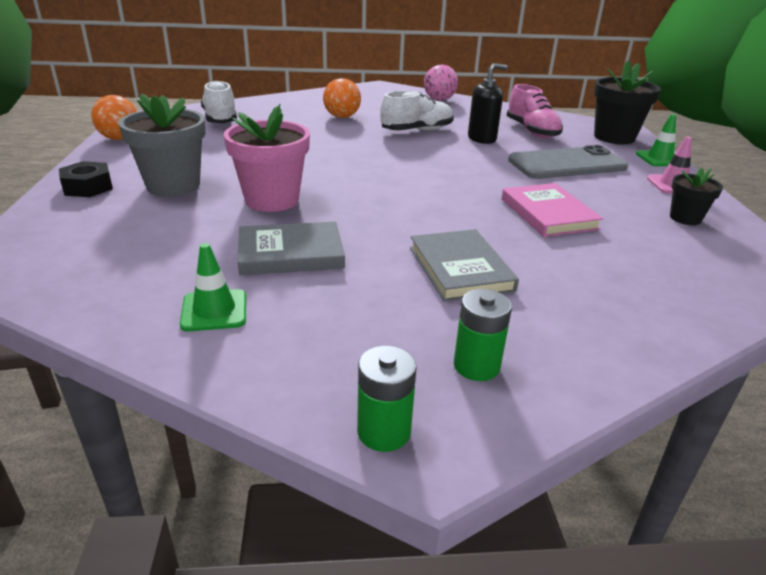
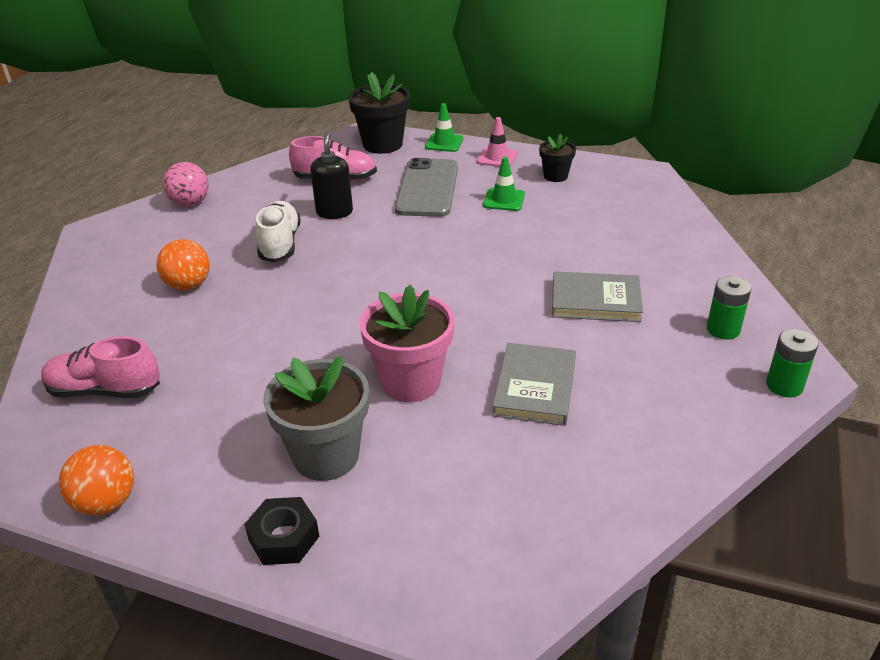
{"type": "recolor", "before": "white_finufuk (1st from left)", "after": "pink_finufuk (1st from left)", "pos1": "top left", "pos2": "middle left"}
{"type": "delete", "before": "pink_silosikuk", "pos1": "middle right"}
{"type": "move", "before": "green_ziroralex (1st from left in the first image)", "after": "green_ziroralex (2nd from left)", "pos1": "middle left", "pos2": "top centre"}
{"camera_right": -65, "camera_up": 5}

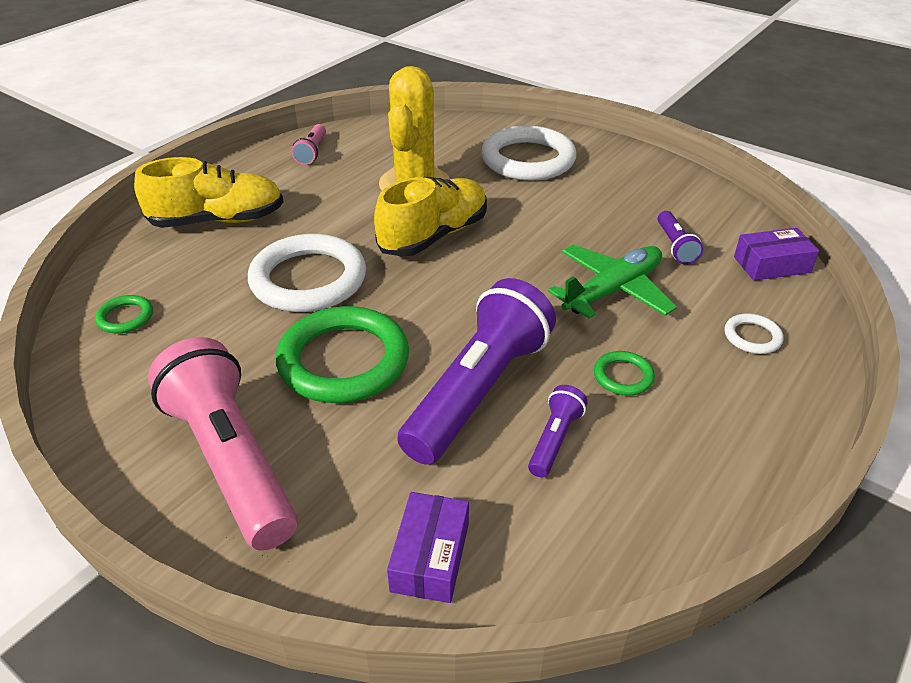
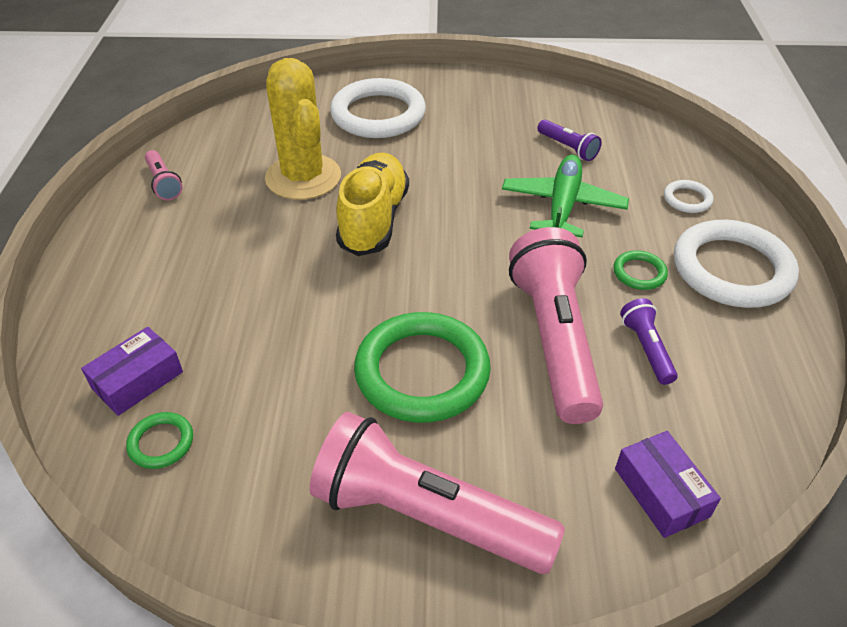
{"type": "delete", "before": "yellow_finufuk (1st from left)", "pos1": "top left"}
{"type": "move", "before": "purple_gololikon (2nd from left in the first image)", "after": "purple_gololikon (1st from left)", "pos1": "middle right", "pos2": "middle left"}
{"type": "move", "before": "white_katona (1st from left in the first image)", "after": "white_katona (3rd from left)", "pos1": "centre", "pos2": "middle right"}
{"type": "recolor", "before": "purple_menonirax (1st from left)", "after": "pink_menonirax (3rd from left)", "pos1": "centre", "pos2": "centre"}
{"camera_right": -35, "camera_up": 5}

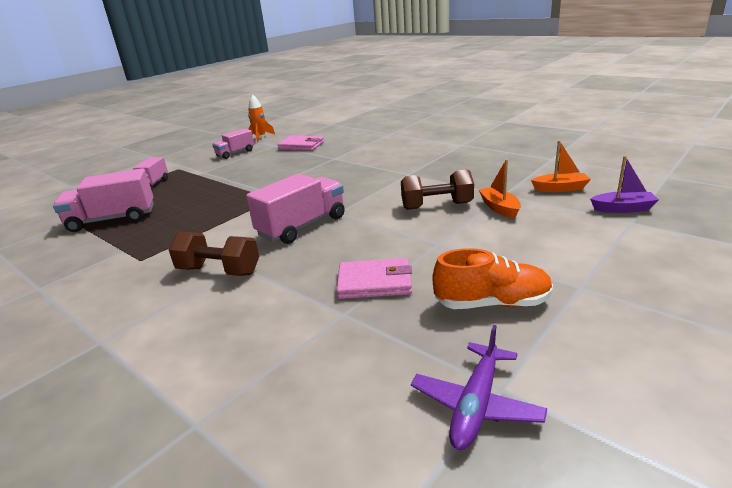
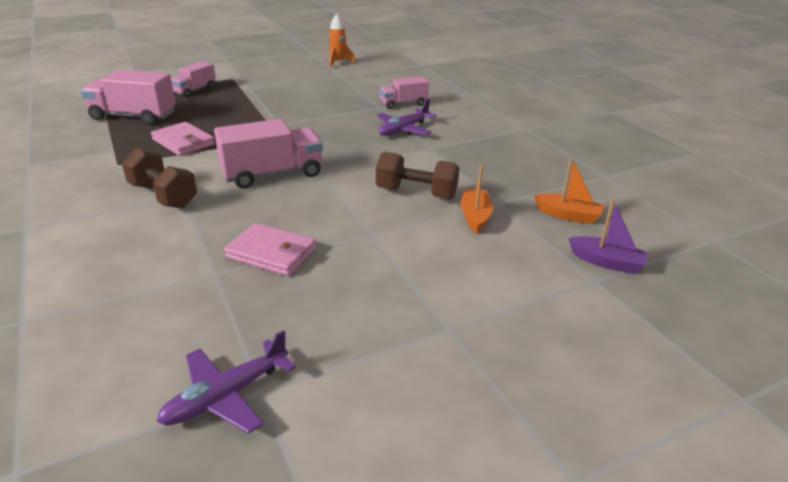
{"type": "move", "before": "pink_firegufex (3rd from left in the first image)", "after": "pink_firegufex (4th from left)", "pos1": "top left", "pos2": "top centre"}
{"type": "move", "before": "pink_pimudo (1st from left)", "pos1": "top centre", "pos2": "top left"}
{"type": "delete", "before": "orange_finufuk", "pos1": "middle right"}
{"type": "insert", "after": "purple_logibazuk (2nd from left)", "pos2": "top centre"}
{"camera_right": 20, "camera_up": 5}

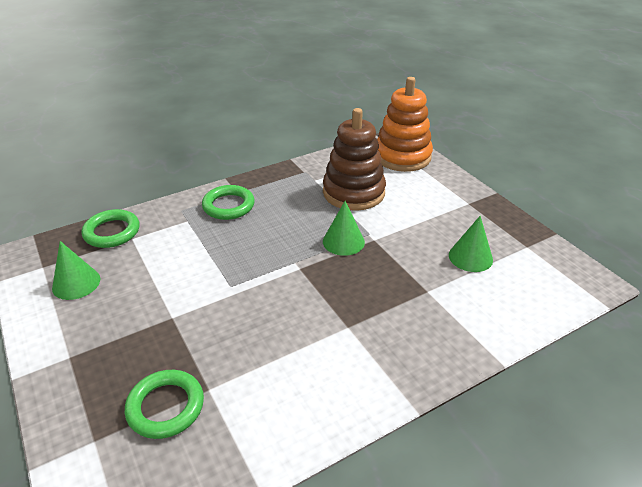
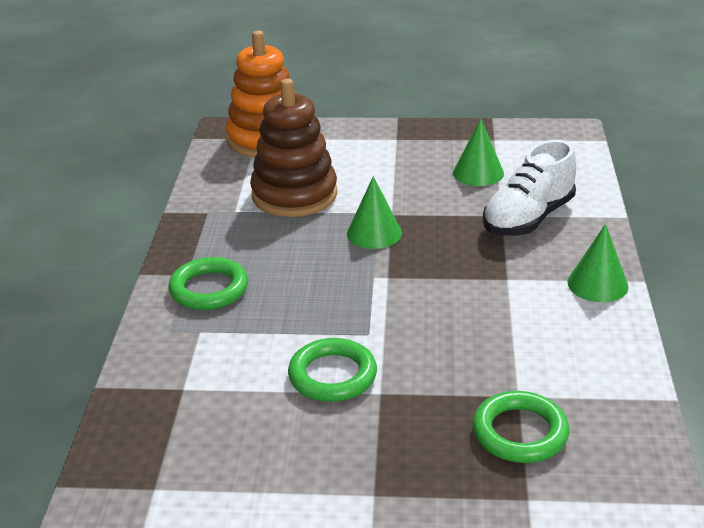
{"type": "move", "before": "green_katona (1st from left in the first image)", "after": "green_katona (2nd from left)", "pos1": "middle left", "pos2": "bottom centre"}
{"type": "move", "before": "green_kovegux (1st from left in the first image)", "after": "green_kovegux (3rd from left)", "pos1": "middle left", "pos2": "middle right"}
{"type": "insert", "after": "white_finufuk", "pos2": "middle right"}
{"camera_right": -55, "camera_up": -5}

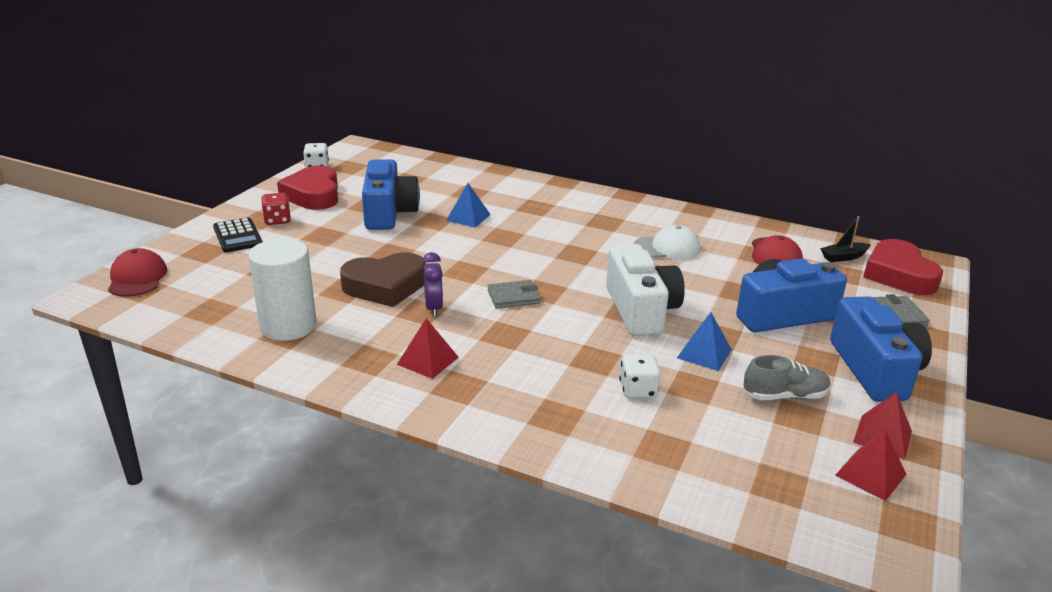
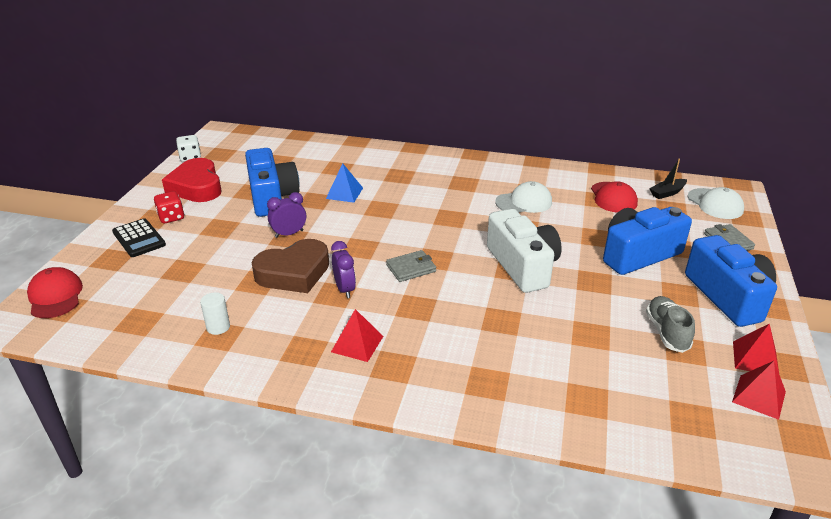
{"type": "resize", "before": "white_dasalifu", "pos1": "middle left", "pos2": "middle left", "scale": 0.45}
{"type": "replace", "before": "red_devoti (2nd from left)", "after": "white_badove (2nd from left)", "pos1": "middle right", "pos2": "middle right"}
{"type": "delete", "before": "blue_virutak (2nd from left)", "pos1": "middle right"}
{"type": "delete", "before": "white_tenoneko (2nd from left)", "pos1": "centre"}
{"type": "rotate", "before": "grey_finufuk", "pos1": "middle right", "pos2": "middle right", "turn": -75}
{"type": "insert", "after": "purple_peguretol (1st from left)", "pos2": "centre"}
{"camera_right": -10, "camera_up": 5}

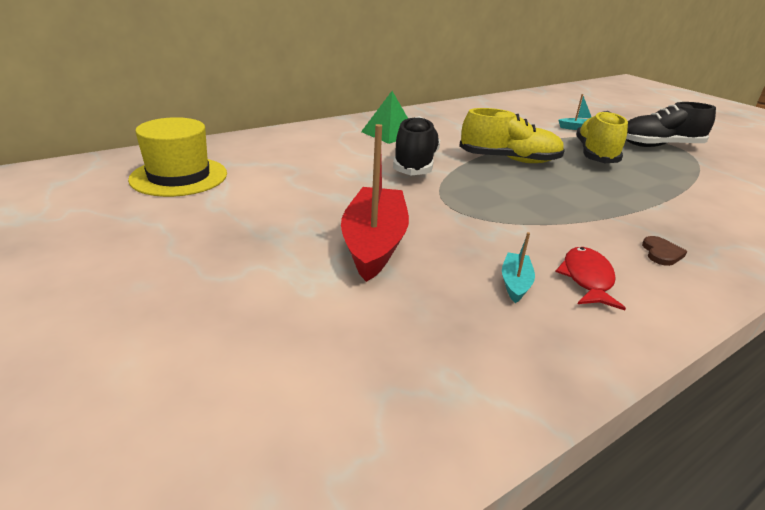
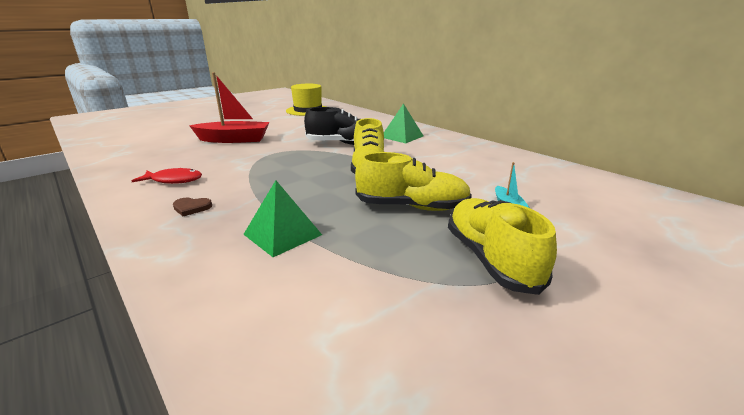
{"type": "recolor", "before": "black_finufuk (2nd from left)", "after": "yellow_finufuk (3rd from left)", "pos1": "top right", "pos2": "middle right"}
{"type": "delete", "before": "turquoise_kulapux (1st from left)", "pos1": "middle right"}
{"type": "insert", "after": "green_virutak (1st from left)", "pos2": "centre"}
{"camera_right": 85, "camera_up": -5}

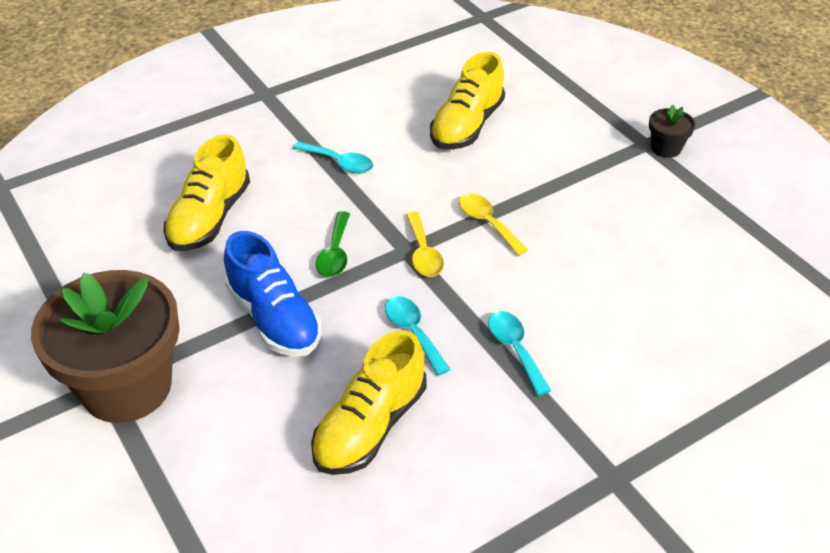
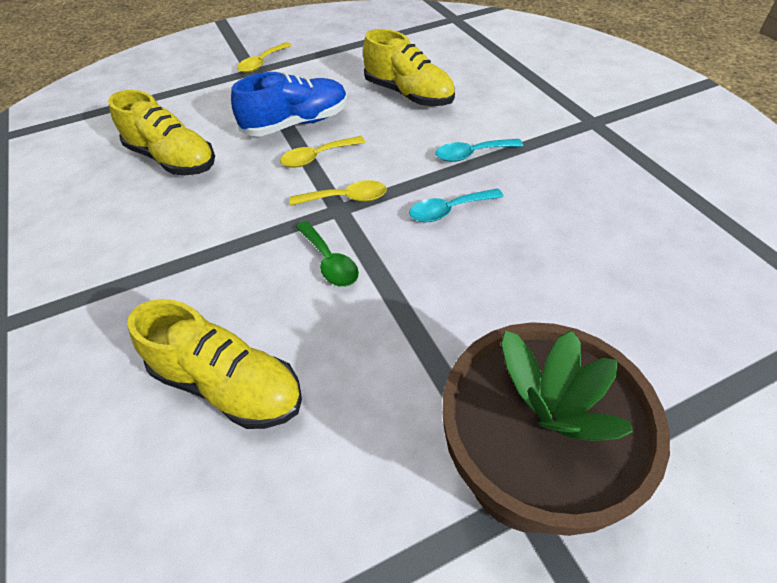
{"type": "replace", "before": "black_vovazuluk", "after": "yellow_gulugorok (1st from left)", "pos1": "top right", "pos2": "top centre"}
{"type": "delete", "before": "turquoise_gulugorok (1st from left)", "pos1": "top centre"}
{"type": "rotate", "before": "green_gulugorok", "pos1": "centre", "pos2": "centre", "turn": 45}
{"type": "move", "before": "blue_finufuk", "pos1": "middle left", "pos2": "top centre"}
{"type": "move", "before": "yellow_finufuk (2nd from left in the first image)", "after": "yellow_finufuk (3rd from left)", "pos1": "bottom centre", "pos2": "top centre"}
{"camera_right": -80, "camera_up": 5}

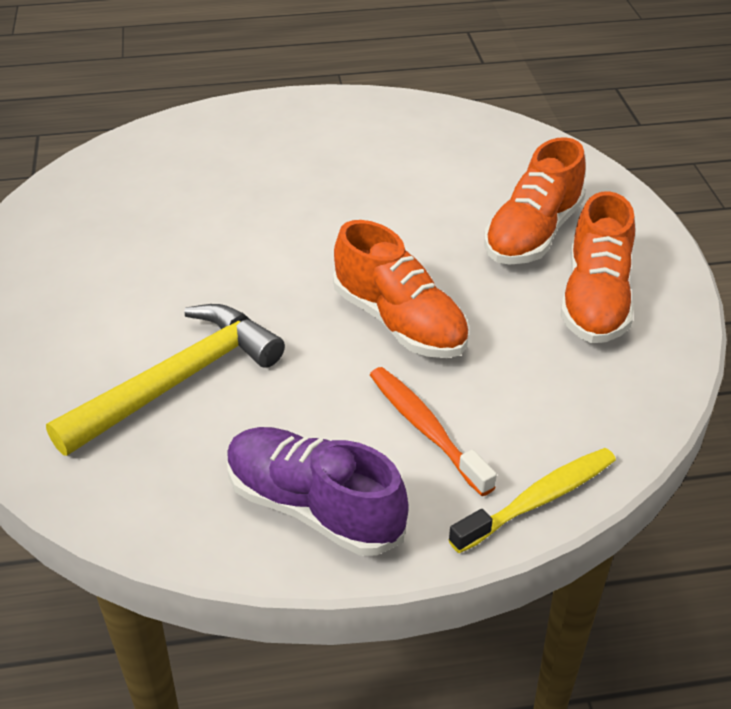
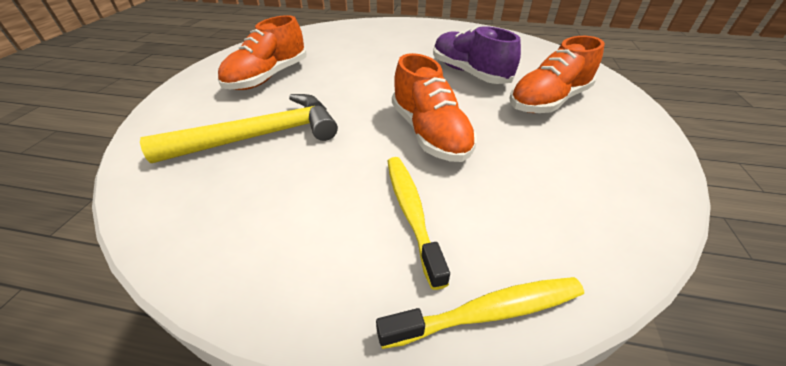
{"type": "move", "before": "orange_finufuk (3rd from left in the first image)", "after": "orange_finufuk (1st from left)", "pos1": "middle right", "pos2": "top centre"}
{"type": "recolor", "before": "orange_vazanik", "after": "yellow_vazanik (1st from left)", "pos1": "centre", "pos2": "centre"}
{"type": "move", "before": "purple_finufuk", "pos1": "bottom centre", "pos2": "top centre"}
{"camera_right": 20, "camera_up": 0}

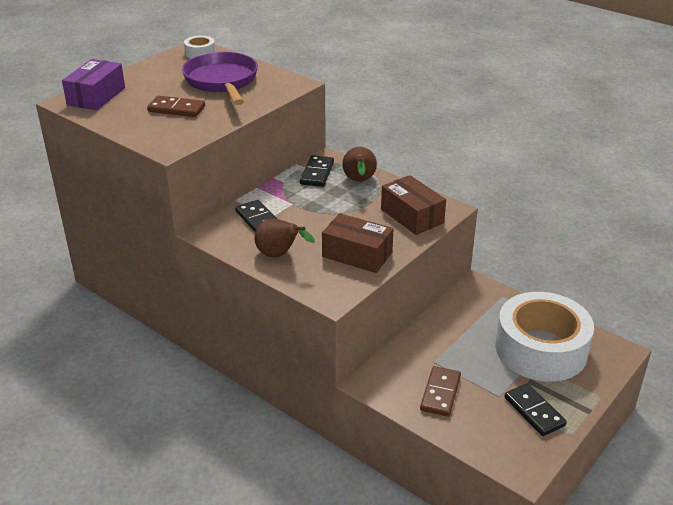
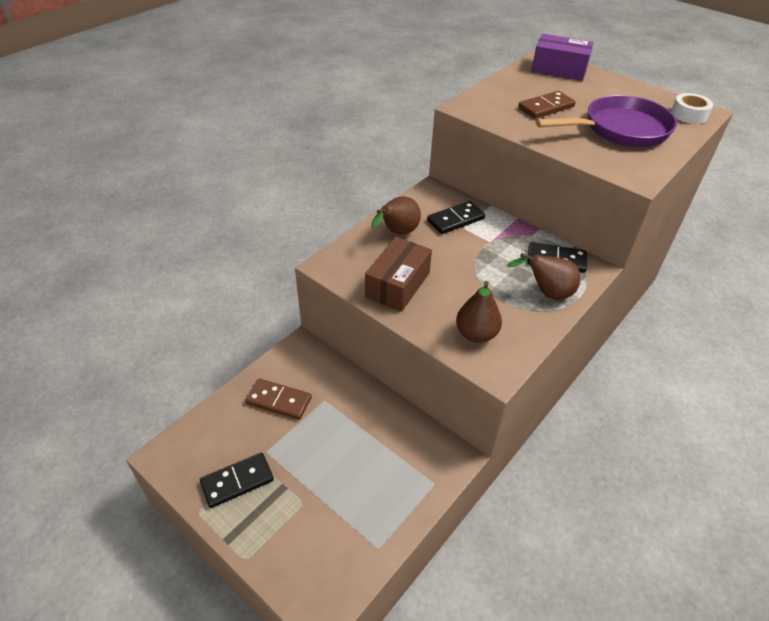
{"type": "rotate", "before": "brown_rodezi (1st from left in the first image)", "pos1": "top left", "pos2": "top right", "turn": 45}
{"type": "replace", "before": "brown_gololikon (2nd from left)", "after": "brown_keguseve (2nd from left)", "pos1": "centre", "pos2": "centre"}
{"type": "delete", "before": "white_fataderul (2nd from left)", "pos1": "bottom right"}
{"camera_right": 90, "camera_up": 10}

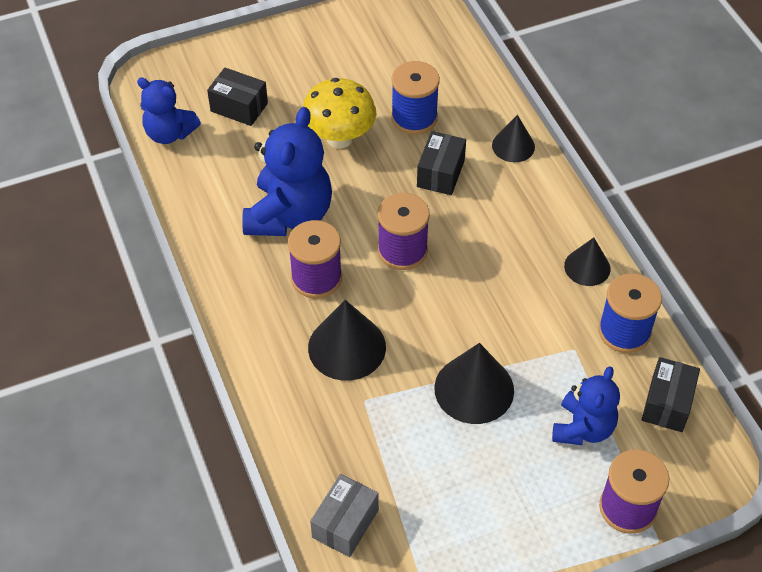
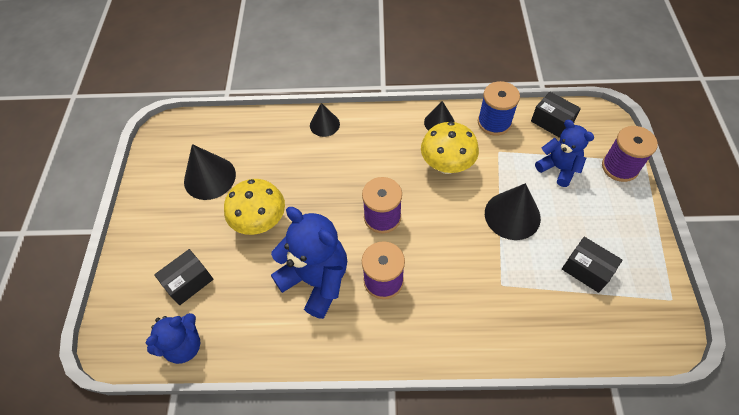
{"type": "delete", "before": "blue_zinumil (1st from left)", "pos1": "top centre"}
{"type": "move", "before": "black_gololikon (2nd from left in the first image)", "after": "black_gololikon (3rd from left)", "pos1": "top centre", "pos2": "middle right"}
{"type": "move", "before": "black_kovegux (1st from left)", "pos1": "centre", "pos2": "middle left"}
{"type": "delete", "before": "grey_gololikon", "pos1": "bottom centre"}
{"type": "insert", "after": "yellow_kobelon (2nd from left)", "pos2": "centre"}
{"camera_right": -65, "camera_up": 5}

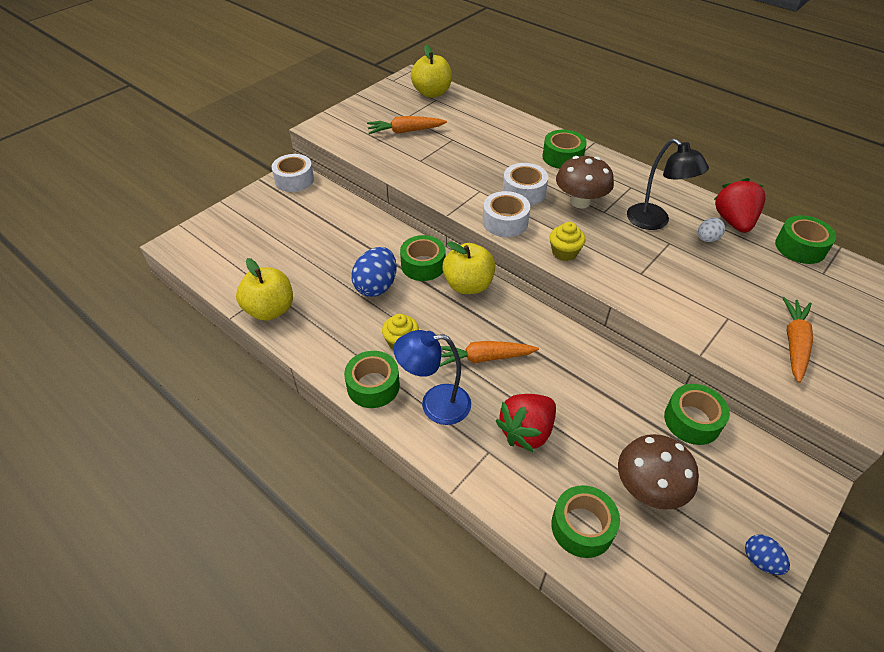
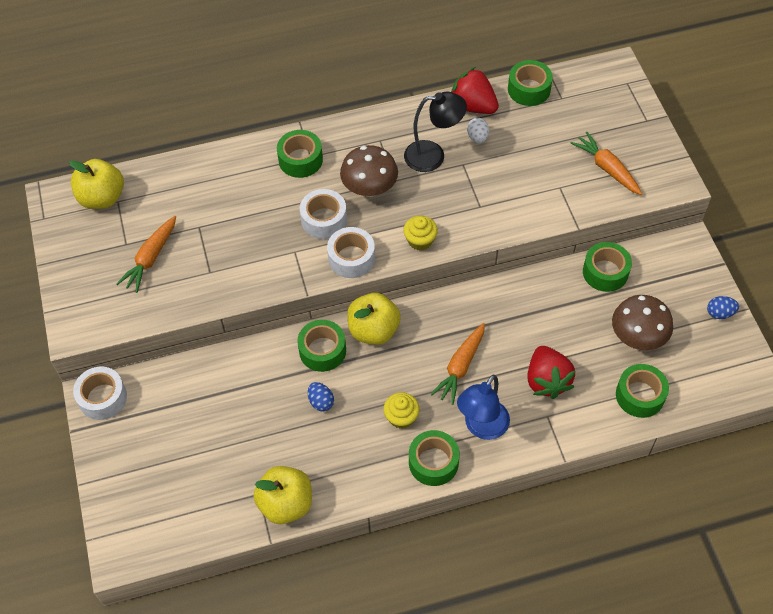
{"type": "resize", "before": "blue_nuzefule (1st from left)", "pos1": "centre", "pos2": "centre", "scale": 0.55}
{"camera_right": -55, "camera_up": 10}

